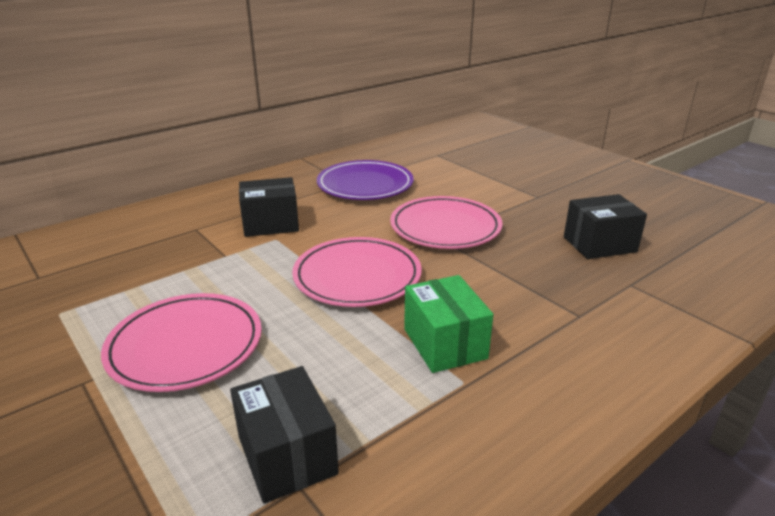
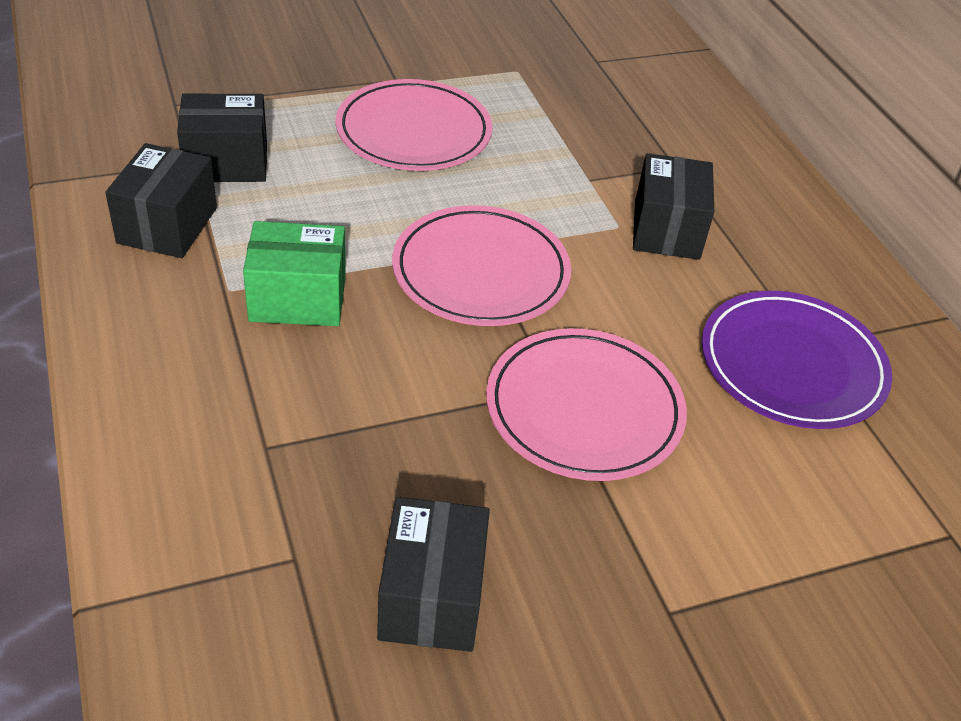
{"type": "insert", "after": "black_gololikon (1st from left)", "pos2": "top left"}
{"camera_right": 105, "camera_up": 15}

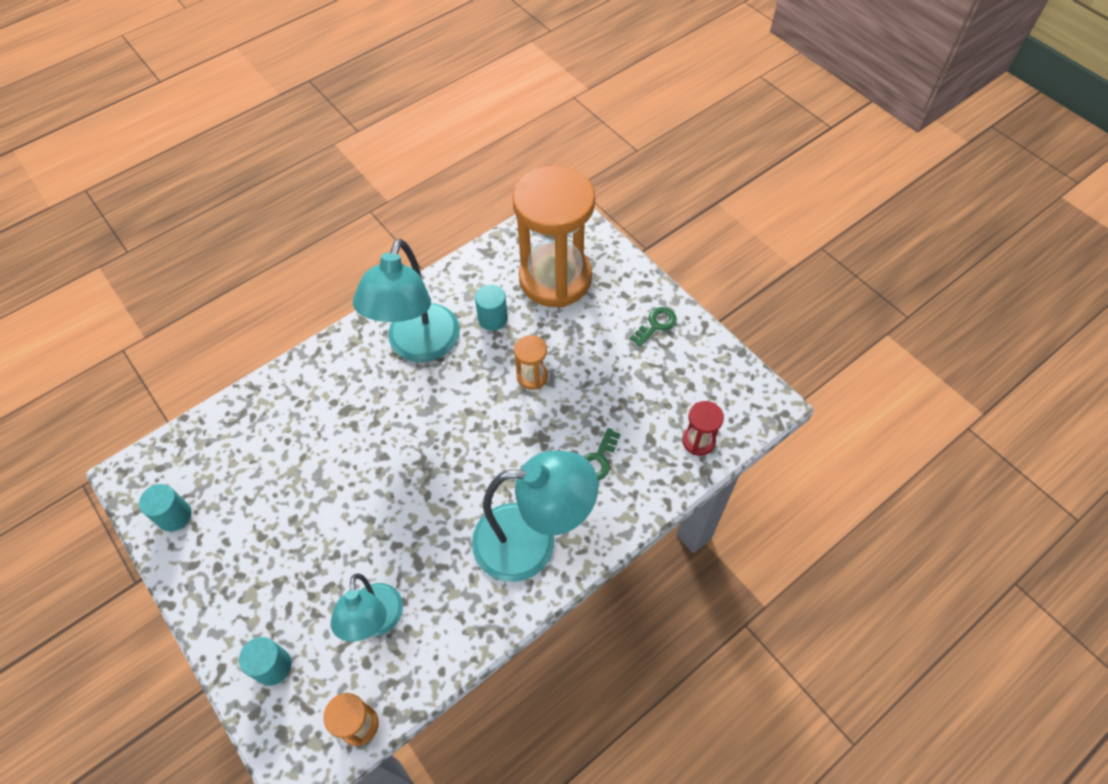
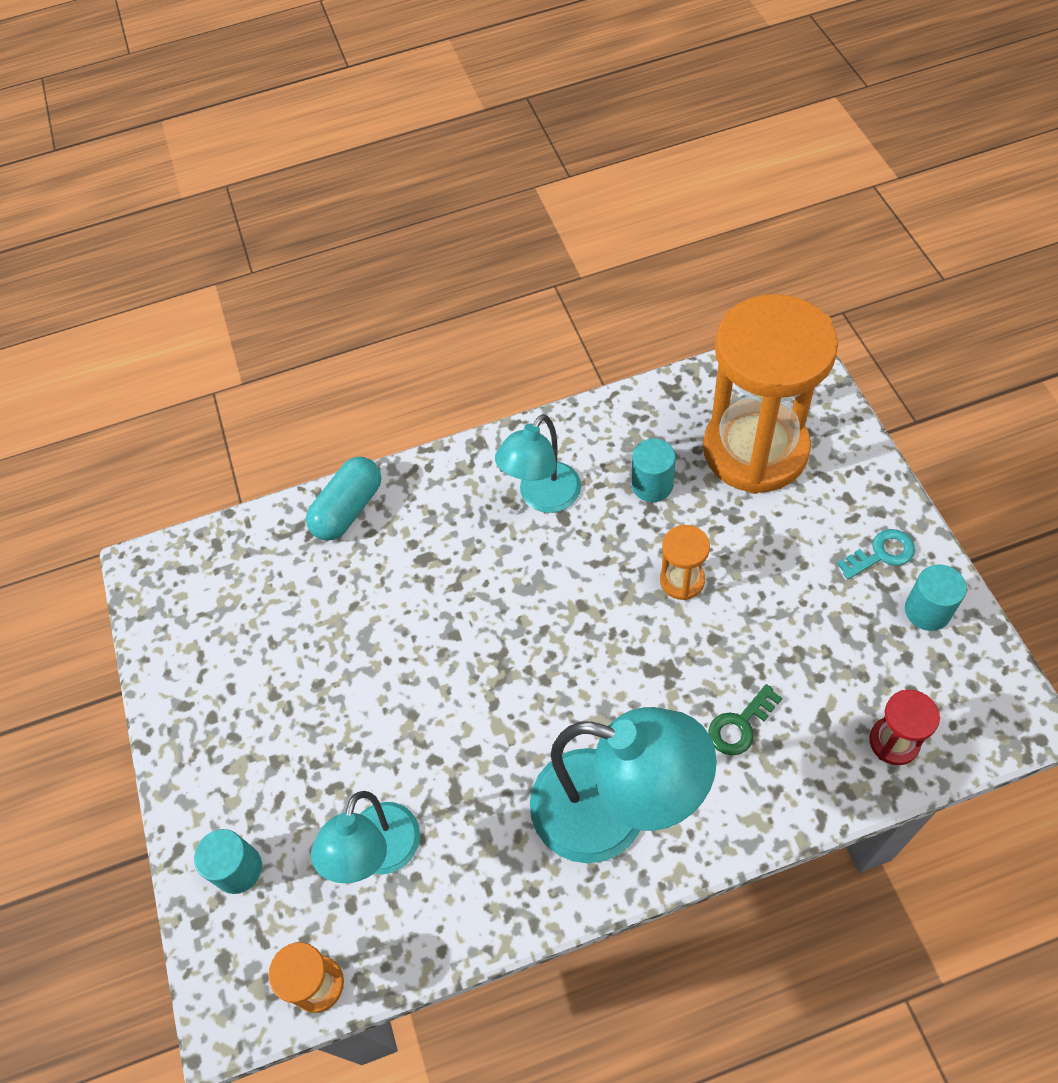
{"type": "resize", "before": "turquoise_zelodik (2nd from left)", "pos1": "centre", "pos2": "centre", "scale": 0.62}
{"type": "recolor", "before": "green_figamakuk (2nd from left)", "after": "turquoise_figamakuk", "pos1": "centre", "pos2": "middle right"}
{"type": "move", "before": "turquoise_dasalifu (1st from left in the first image)", "after": "turquoise_dasalifu (3rd from left)", "pos1": "middle left", "pos2": "middle right"}
{"type": "insert", "after": "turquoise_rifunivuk", "pos2": "middle left"}
{"camera_right": 25, "camera_up": 0}

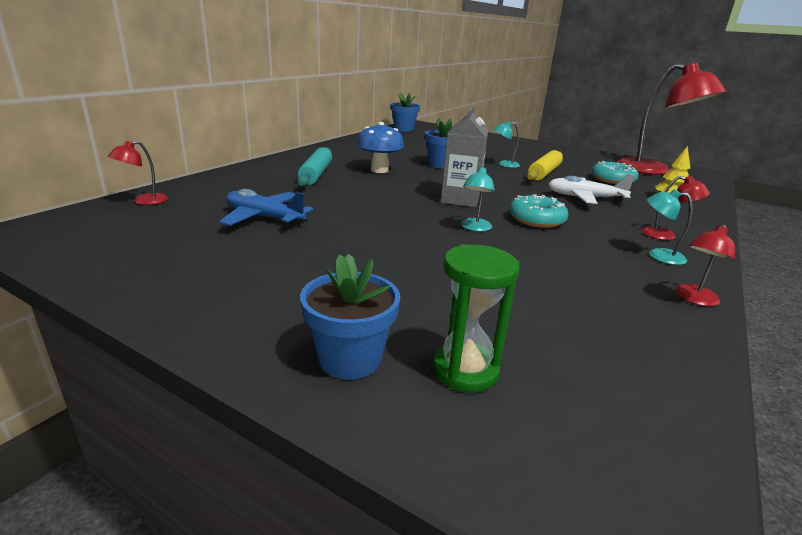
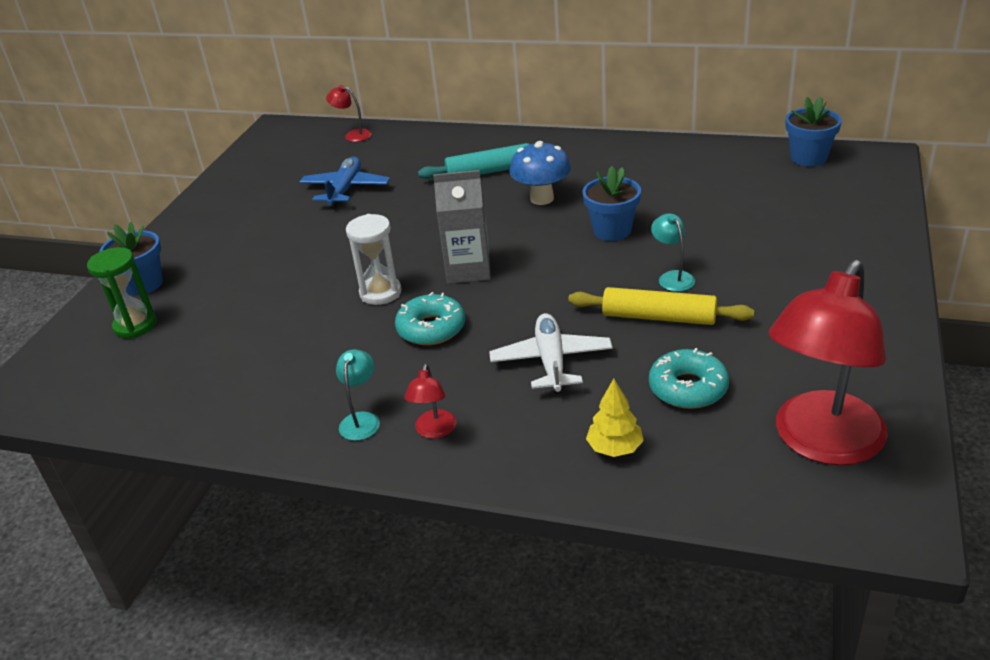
{"type": "replace", "before": "turquoise_zelodik (1st from left)", "after": "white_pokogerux", "pos1": "centre", "pos2": "centre"}
{"type": "delete", "before": "red_zelodik (4th from left)", "pos1": "middle right"}
{"camera_right": 80, "camera_up": 10}

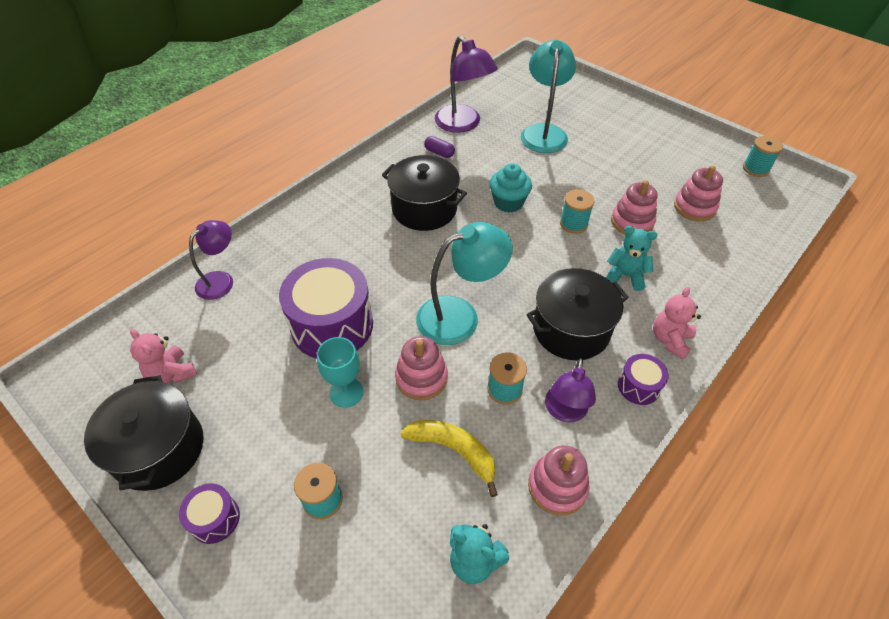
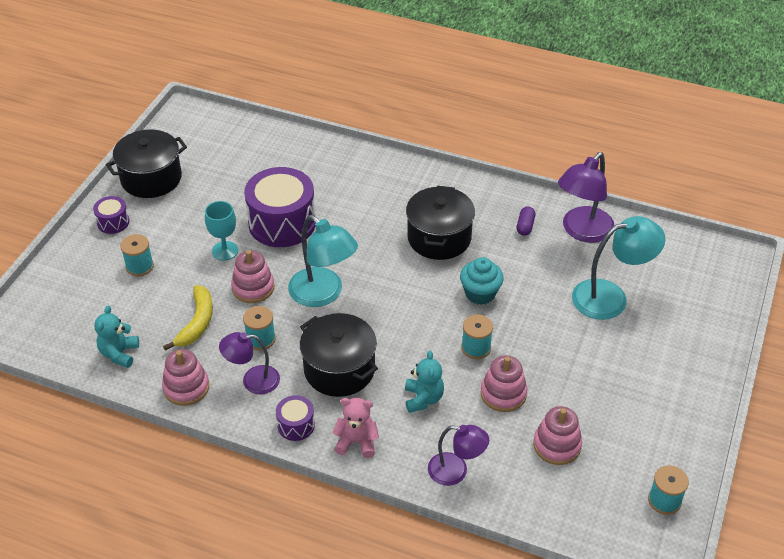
{"type": "move", "before": "purple_zelodik (1st from left in the first image)", "after": "purple_zelodik (2nd from left)", "pos1": "middle left", "pos2": "bottom centre"}
{"type": "delete", "before": "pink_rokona (1st from left)", "pos1": "middle left"}
{"camera_right": 70, "camera_up": -5}

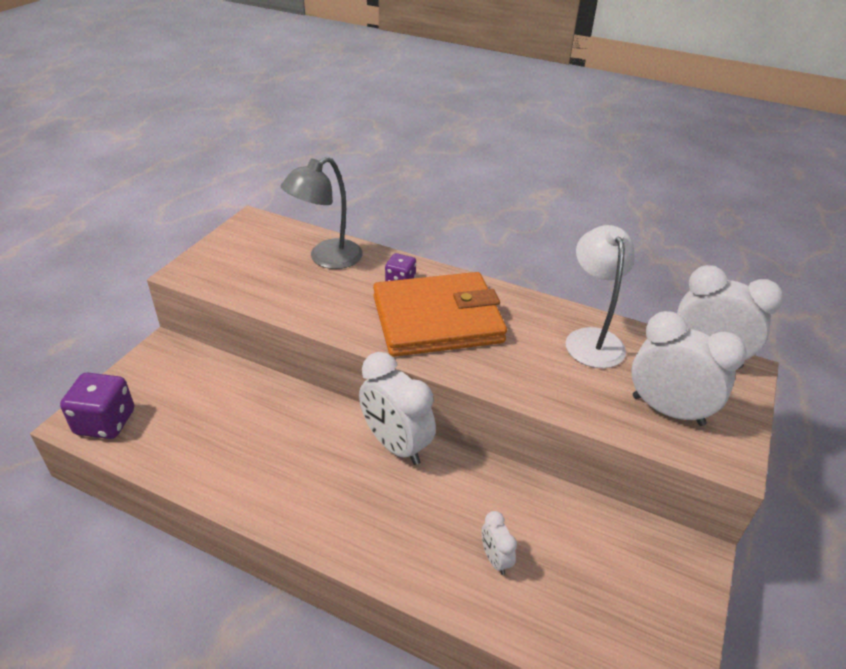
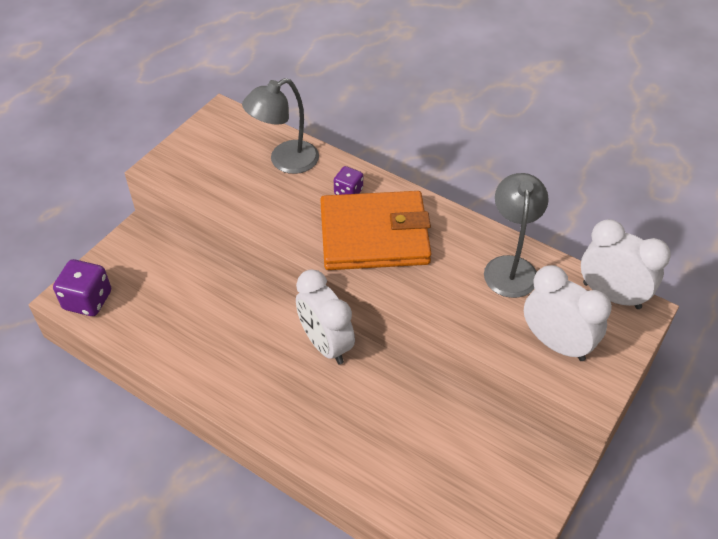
{"type": "recolor", "before": "white_zelodik", "after": "grey_zelodik (2nd from left)", "pos1": "middle right", "pos2": "middle right"}
{"type": "delete", "before": "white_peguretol (2nd from left)", "pos1": "bottom centre"}
{"camera_right": 10, "camera_up": 10}

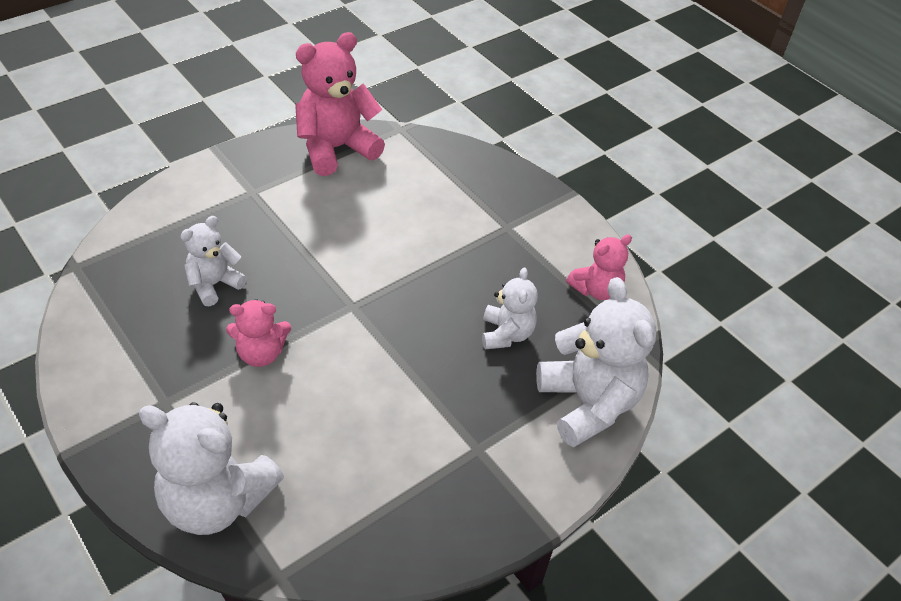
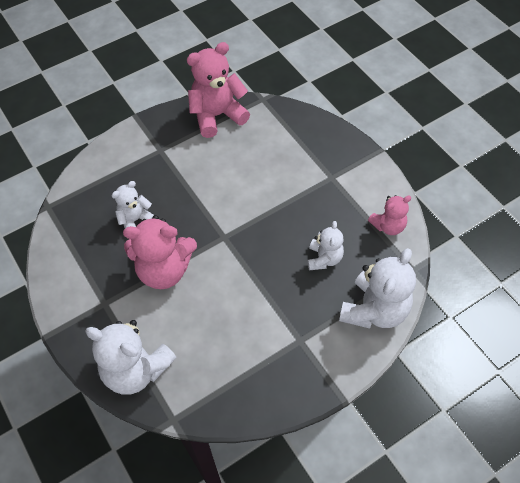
{"type": "rotate", "before": "white_rokona (4th from left)", "pos1": "centre", "pos2": "middle right", "turn": 45}
{"type": "resize", "before": "pink_rokona (1st from left)", "pos1": "middle left", "pos2": "middle left", "scale": 1.75}
{"camera_right": 10, "camera_up": 10}

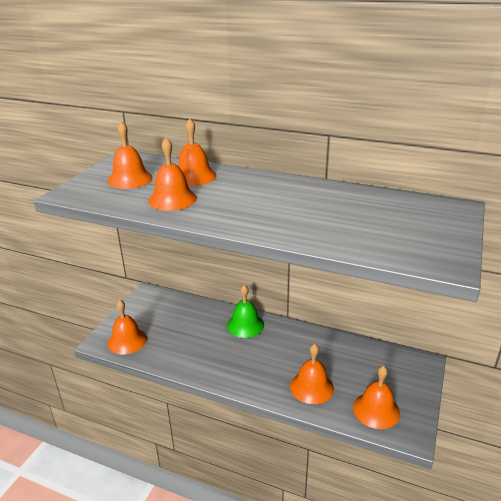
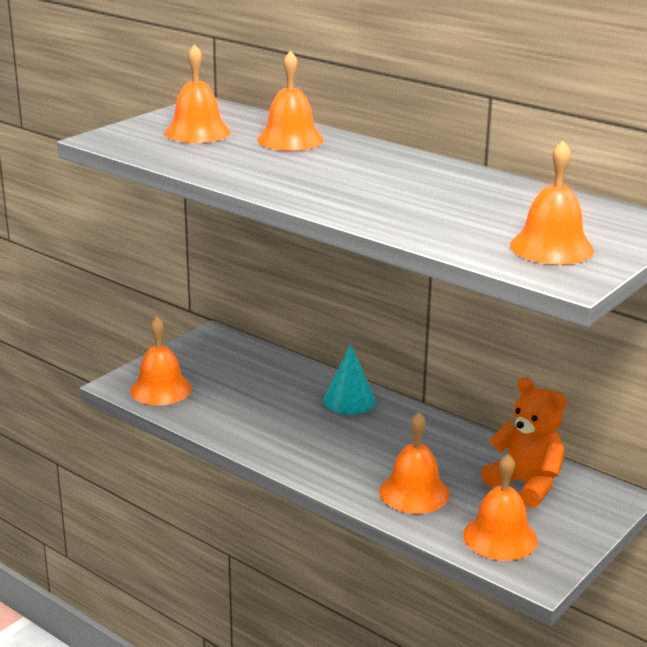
{"type": "move", "before": "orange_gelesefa (3rd from left in the first image)", "after": "orange_gelesefa (6th from left)", "pos1": "centre", "pos2": "top right"}
{"type": "replace", "before": "green_gelesefa", "after": "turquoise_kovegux", "pos1": "centre", "pos2": "centre"}
{"type": "insert", "after": "orange_rokona", "pos2": "bottom right"}
{"camera_right": 15, "camera_up": -5}

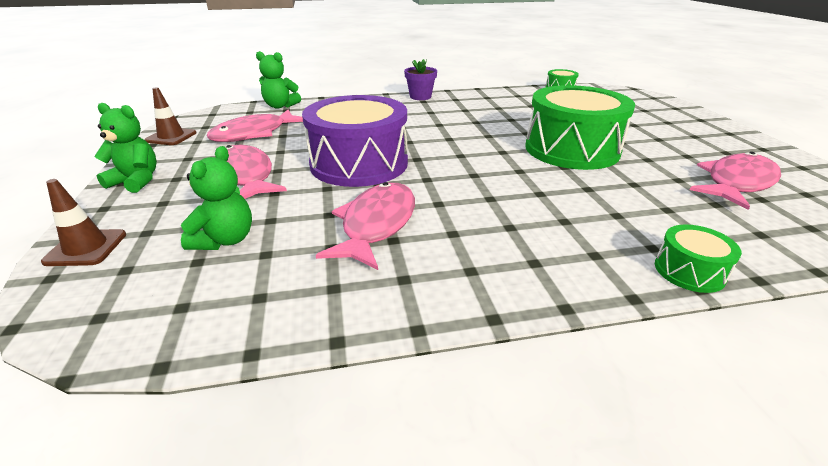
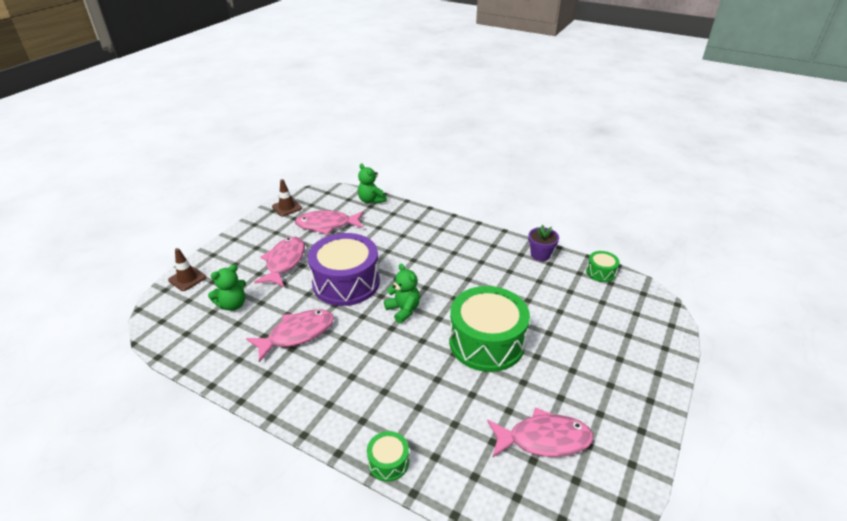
{"type": "move", "before": "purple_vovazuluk", "pos1": "top centre", "pos2": "centre"}
{"type": "move", "before": "green_rokona (1st from left in the first image)", "after": "green_rokona (3rd from left)", "pos1": "top left", "pos2": "centre"}
{"camera_right": 40, "camera_up": 5}

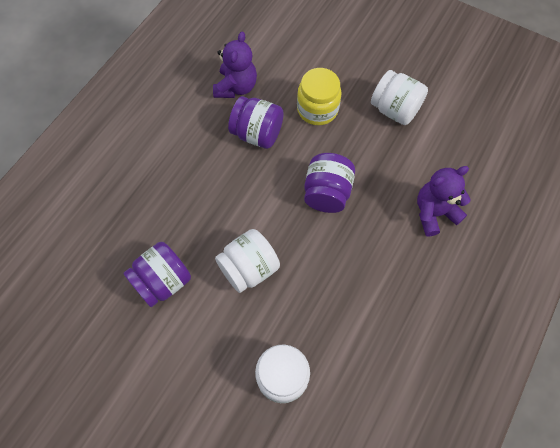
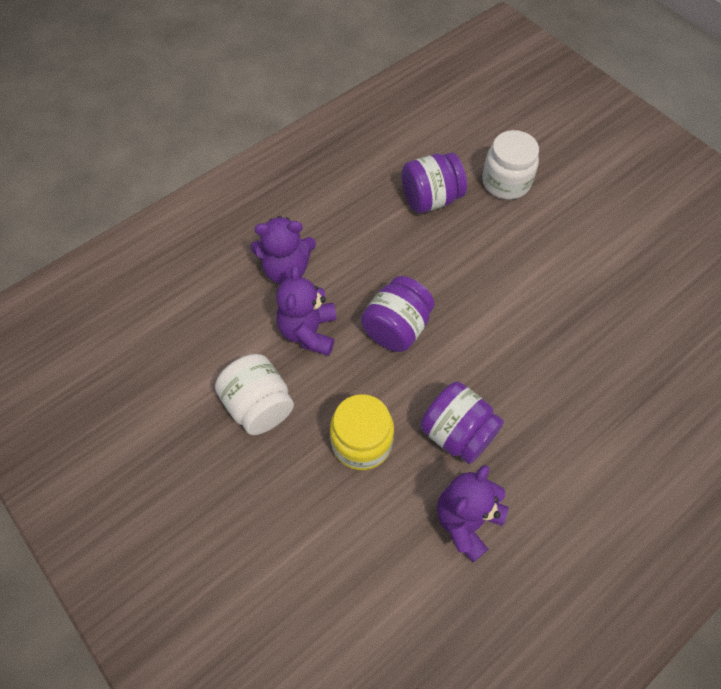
{"type": "delete", "before": "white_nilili (1st from left)", "pos1": "centre"}
{"type": "move", "before": "purple_nilili (1st from left in the first image)", "after": "purple_nilili (2nd from left)", "pos1": "middle left", "pos2": "top centre"}
{"type": "insert", "after": "purple_rokona (2nd from left)", "pos2": "centre"}
{"camera_right": -160, "camera_up": -5}

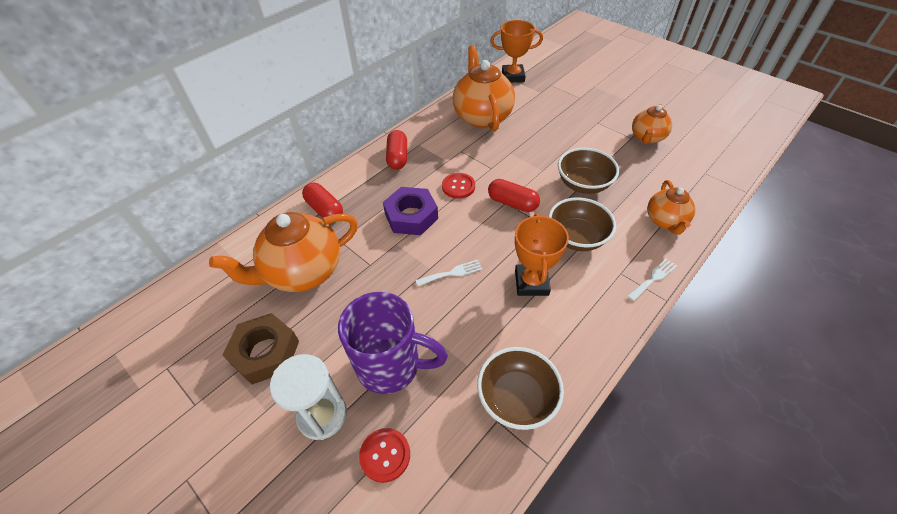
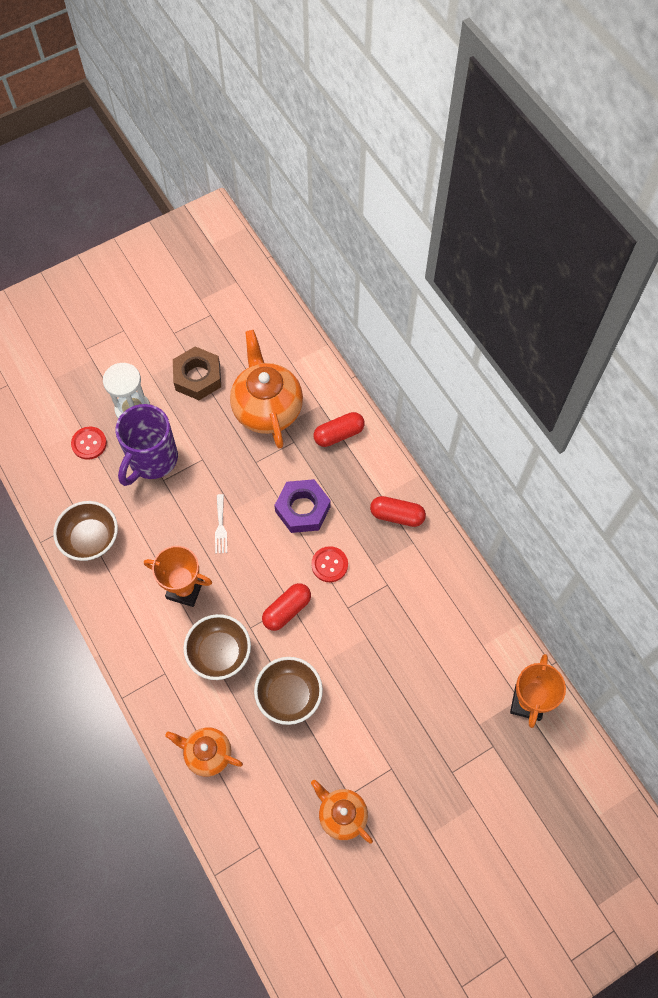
{"type": "delete", "before": "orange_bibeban (2nd from left)", "pos1": "top centre"}
{"type": "delete", "before": "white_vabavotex (2nd from left)", "pos1": "middle right"}
{"camera_right": 105, "camera_up": 15}

